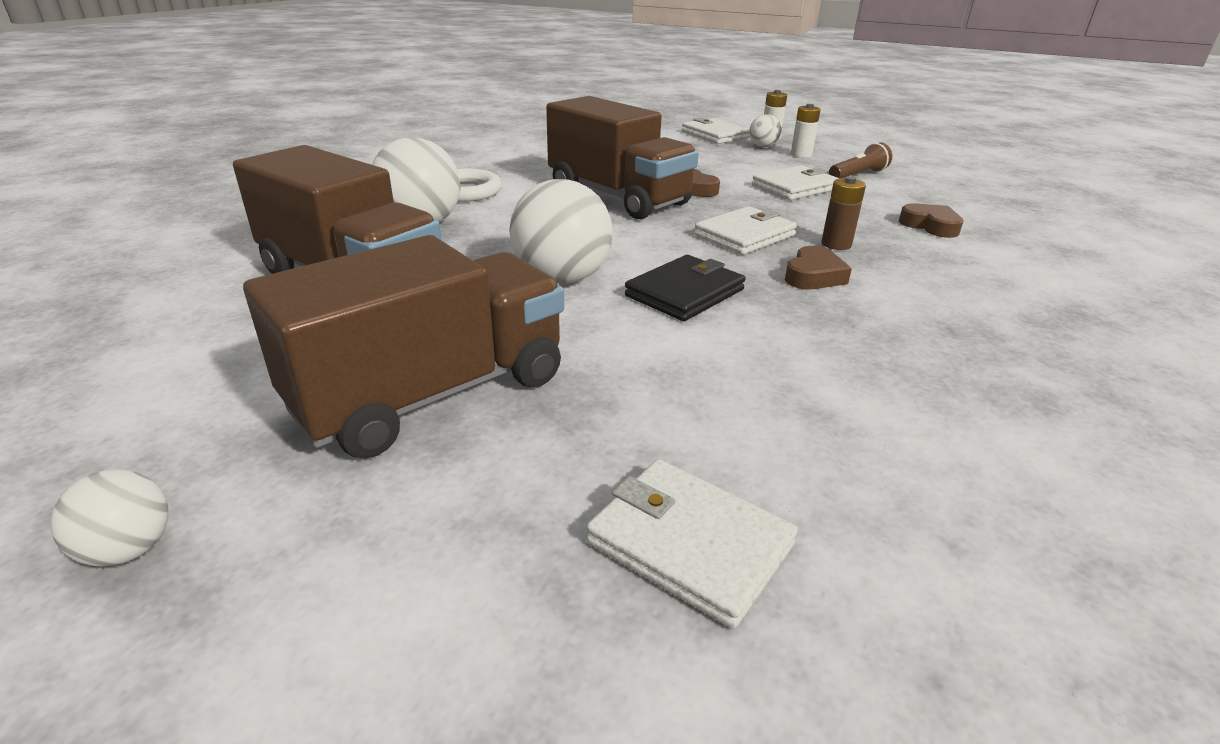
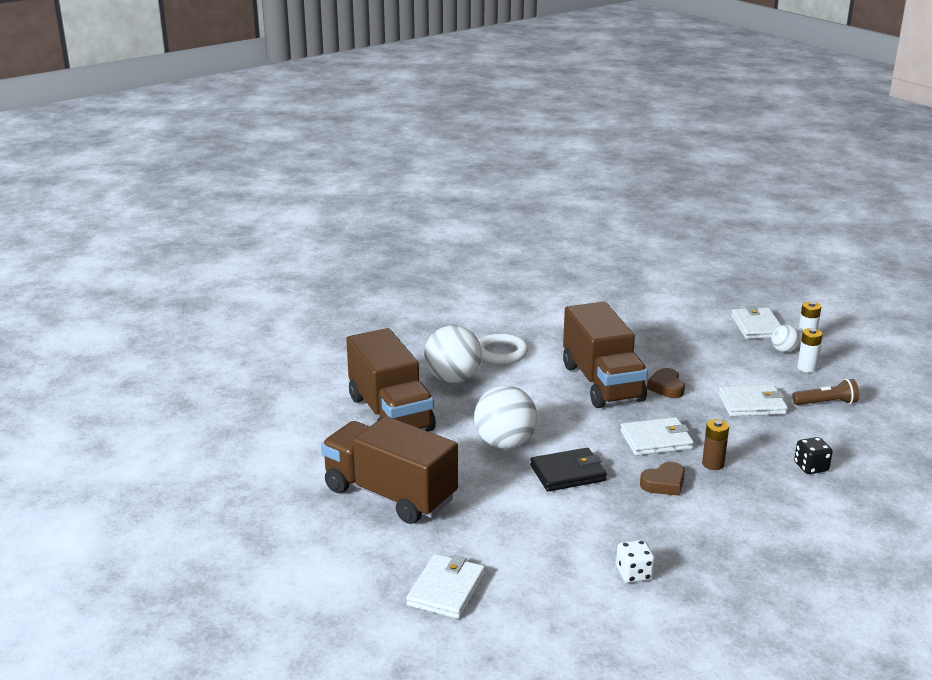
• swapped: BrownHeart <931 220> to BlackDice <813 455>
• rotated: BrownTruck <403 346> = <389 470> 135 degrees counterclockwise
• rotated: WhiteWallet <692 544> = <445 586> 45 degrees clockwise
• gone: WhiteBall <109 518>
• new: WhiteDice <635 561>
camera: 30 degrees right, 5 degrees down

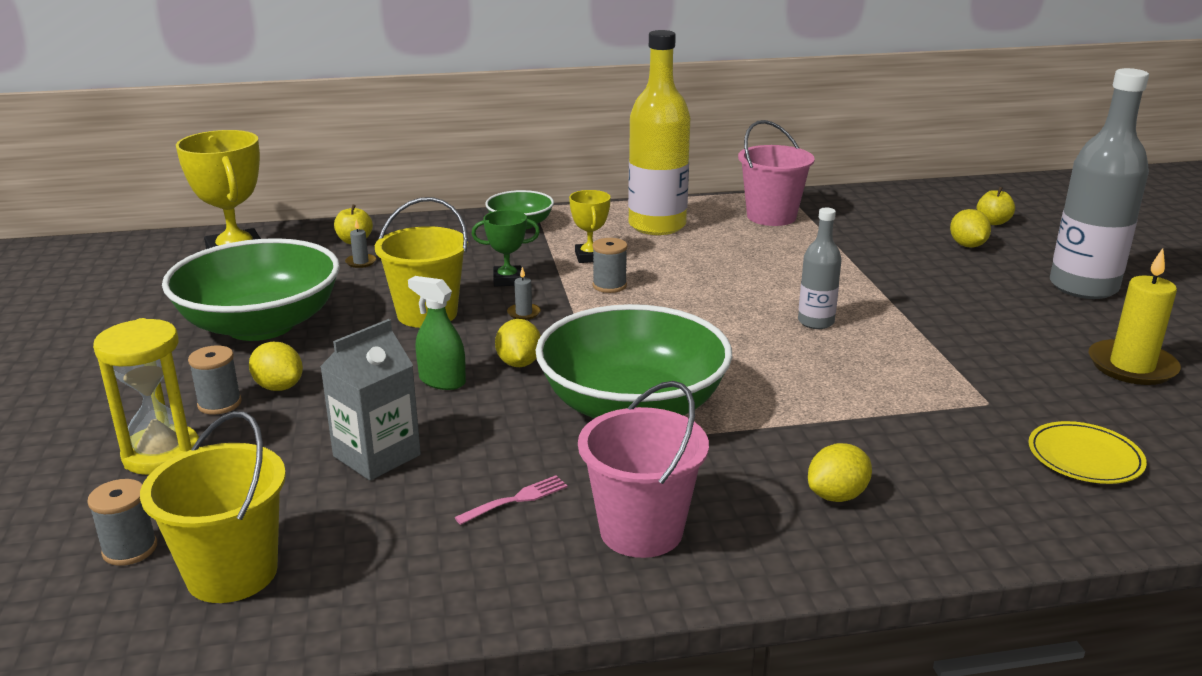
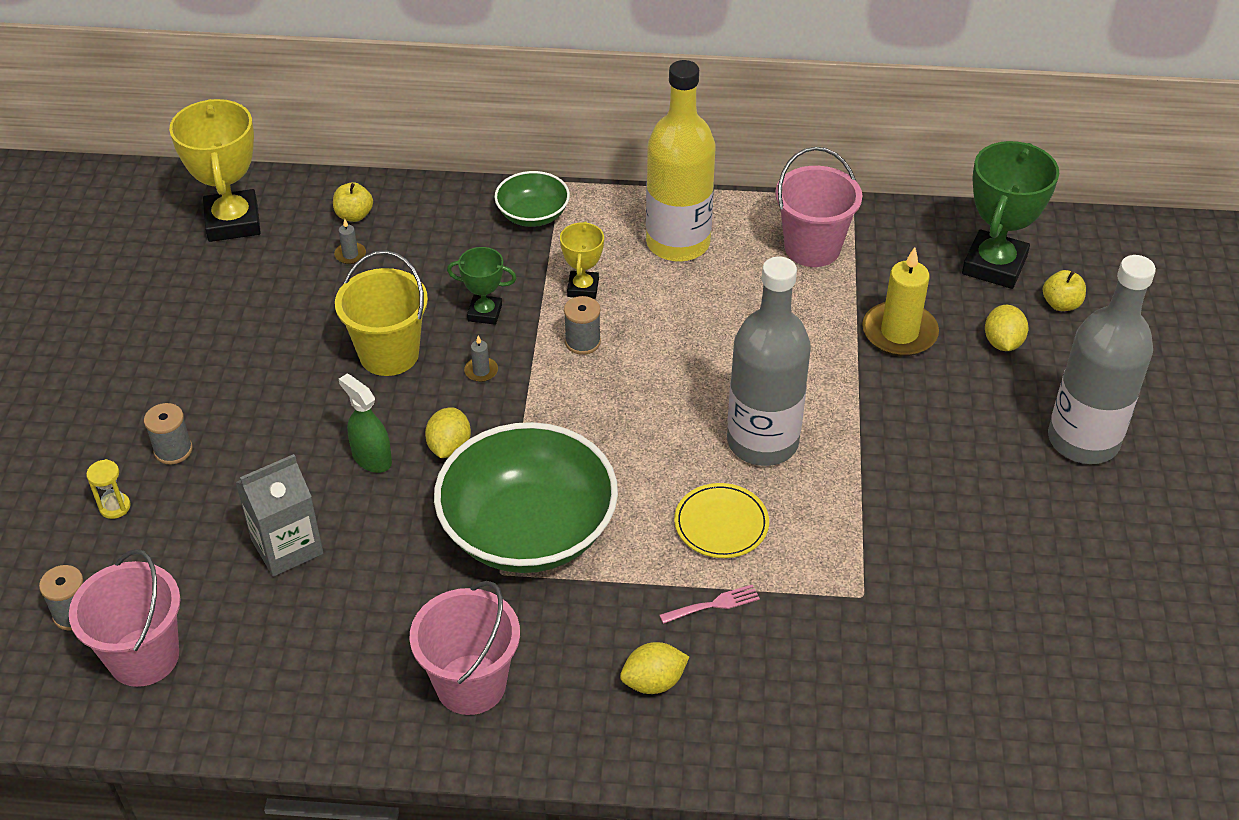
• scaled: GreyBottle <820 268> = <769 361> x1.93
• gone: GreenBowl <251 289>
• shifted: YellowCandle <1135 316> to <900 301>
• scaled: YellowHourglass <146 396> = <108 489> x0.48
• gone: YellowLemon <276 366>
• repainted: YellowBucket <213 507> to PinkBucket <124 618>
• shifted: YellowPlate <1087 452> to <721 520>
• shifted: PinkFork <511 500> to <709 604>
• new: GreenTrophy <1010 215>
camera: 15 degrees right, 20 degrees up

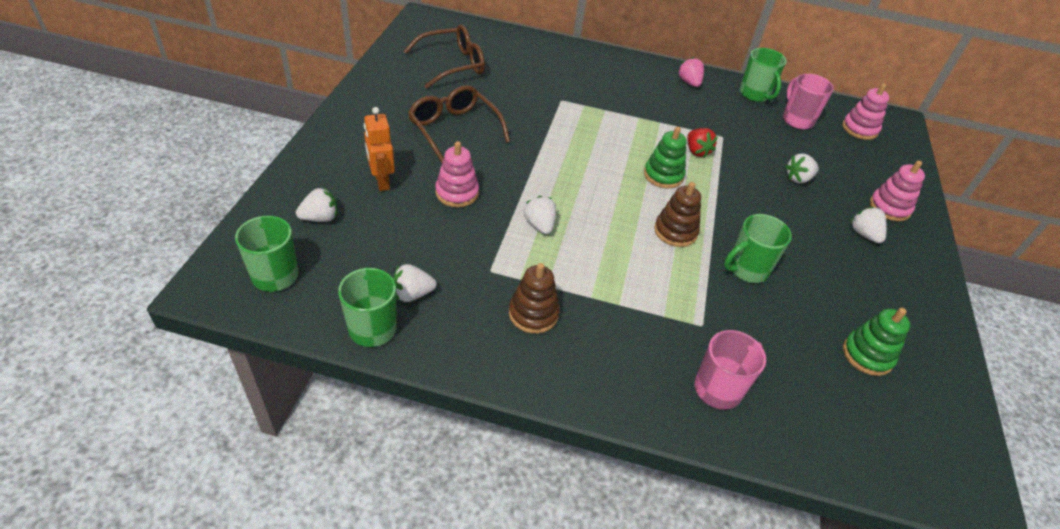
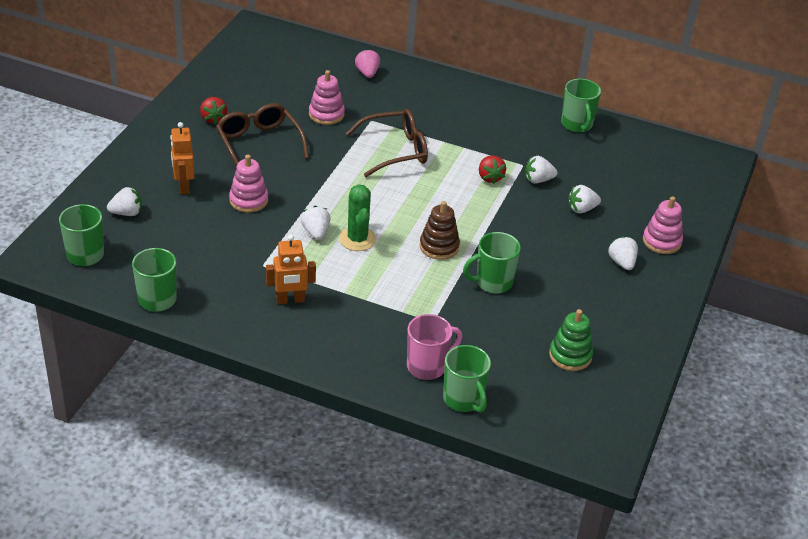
• shifted: BrownGlasses <444 56> to <386 143>
• shifted: PinkStrawberry <691 72> to <367 63>
• gone: PinkMug <808 101>
• shifted: PinkStackingToy <865 111> to <327 97>
• gone: GreenStackingToy <665 157>
• swapped: BrownStackingToy <534 298> to OrangeRobot <291 269>
• shifted: WhiteStrawberry <415 283> to <541 170>
• new: RedStrawberry <213 110>
• new: GreenCactus <357 217>
• new: GreenMug <467 379>
camera: 10 degrees right, 5 degrees down

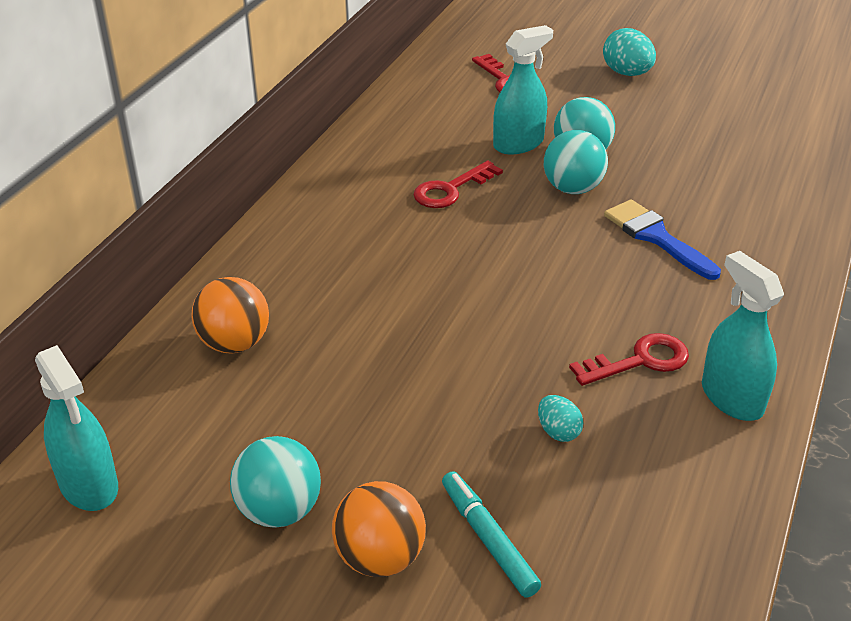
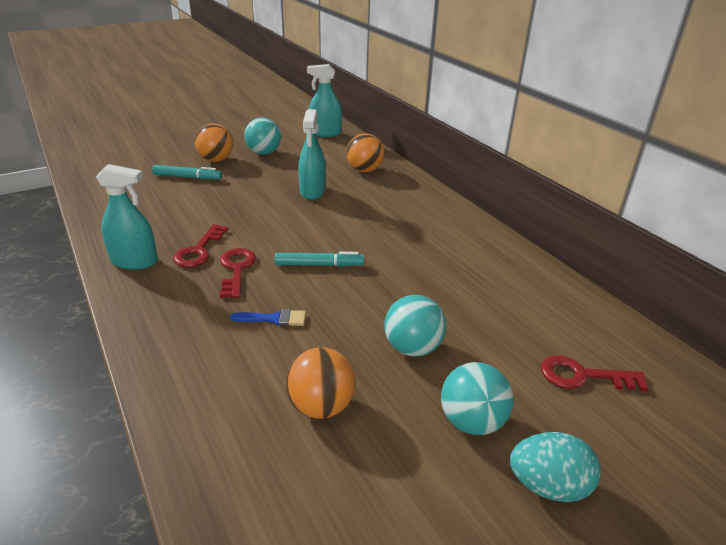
• shifted: TurquoiseSprayBottle <523 89> to <312 154>
• shifted: TurquoiseBall <576 162> to <477 398>
• shifted: RedKey <458 184> to <238 273>
• scaled: BlueBrush <662 239> = <268 317> x0.63
• gone: TurquoiseEgg <560 418>
• new: TurquoiseMarker <319 259>
• new: OrangeBall <320 383>
camera: 125 degrees right, 5 degrees down

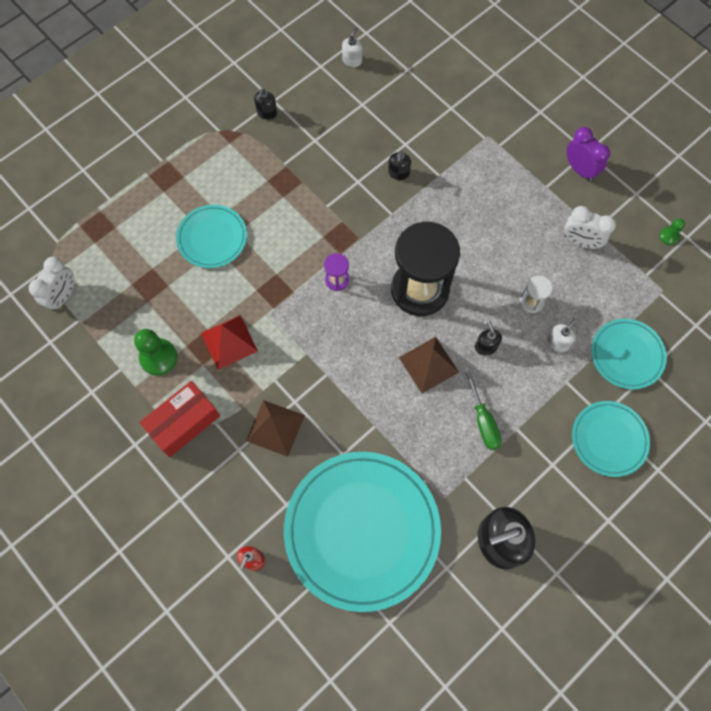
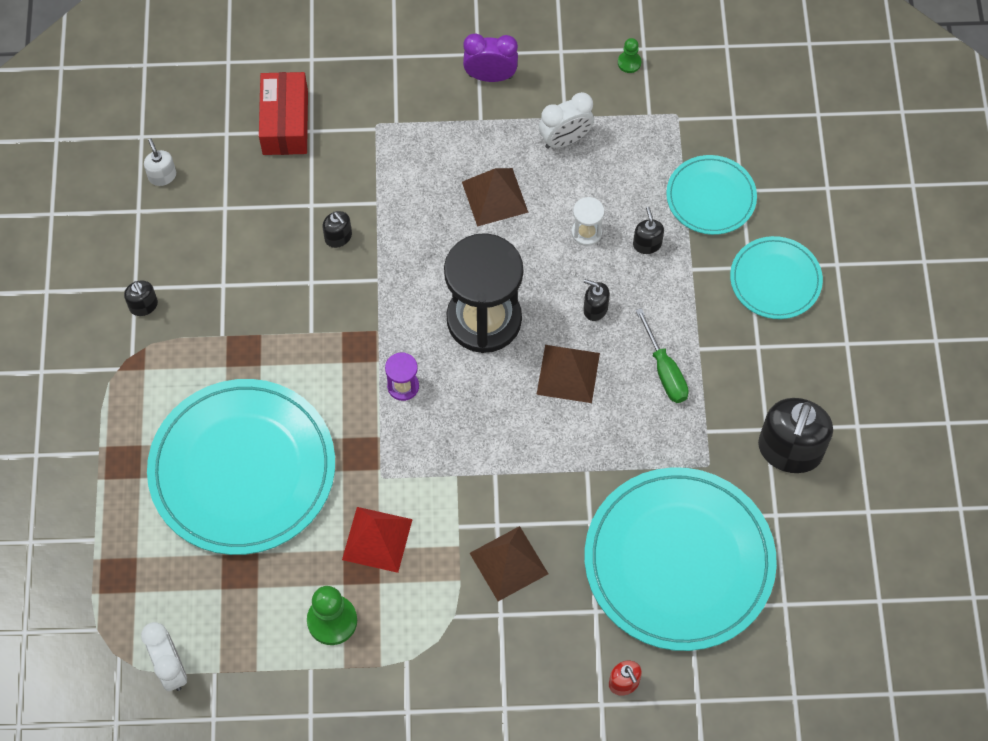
• scaled: TurquoisePlate <211 236> = <241 467> x1.94
• repainted: WhiteSoapDispenser <562 335> to BlackSoapDispenser <648 230>
• rotated: GreenScrewdriver <482 408> = <662 355> 45 degrees clockwise
• shifted: RedBox <179 419> to <283 113>
• new: BrownPyramid <495 197>
camera: 50 degrees left, 5 degrees down

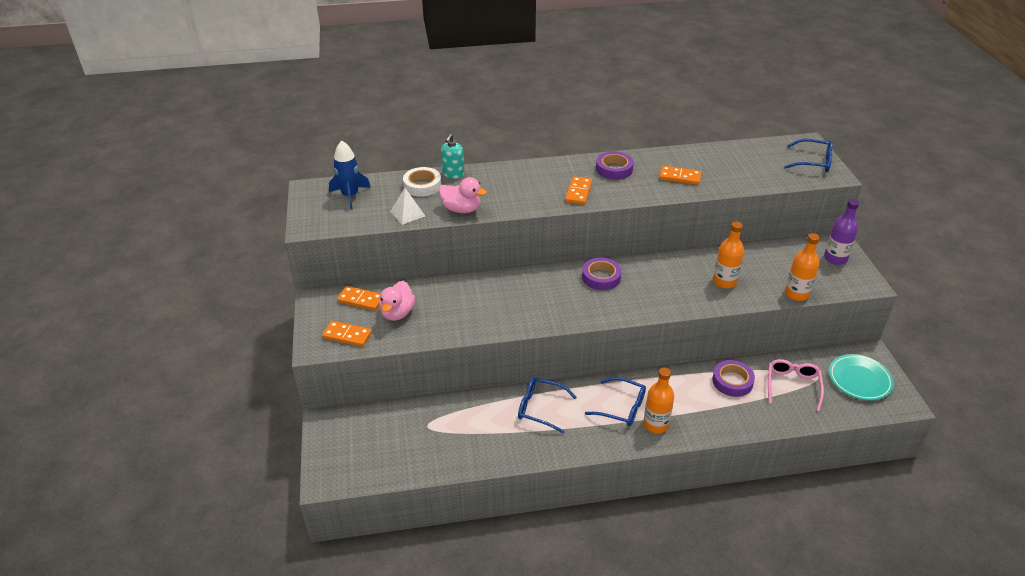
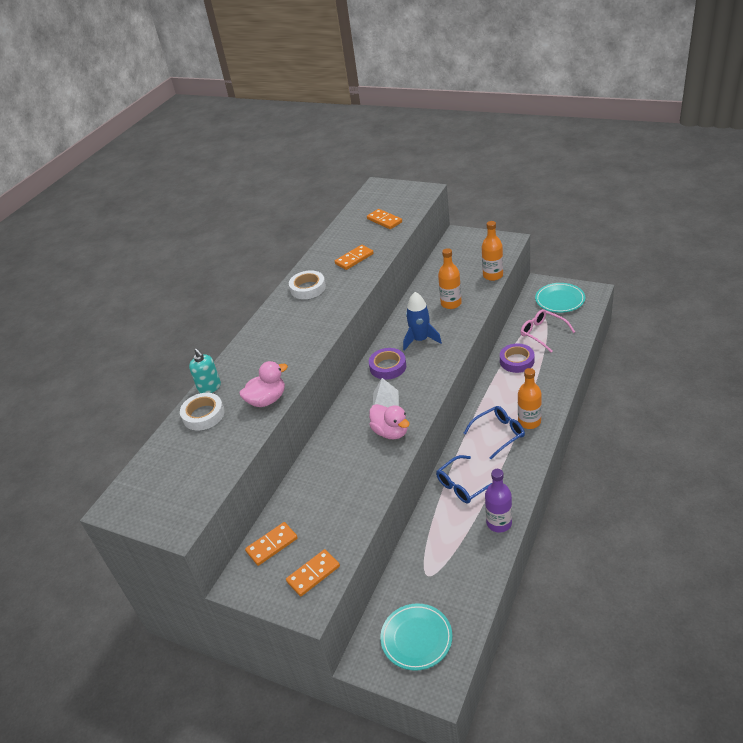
• gone: BlueGlasses <808 155>
• shifted: BlueRocket <350 175> to <422 321>
• repainted: PurpleTape <615 165> to WhiteTape <307 284>
• shifted: OrangeDomino <578 190> to <384 219>
• shifted: WhitePyramid <407 206> to <386 393>
• shifted: PurpleBottle <841 232> to <498 500>
• shifted: PinkDuck <397 301> to <389 421>
• new: TurquoisePlate <416 637>
camera: 50 degrees left, 0 degrees up

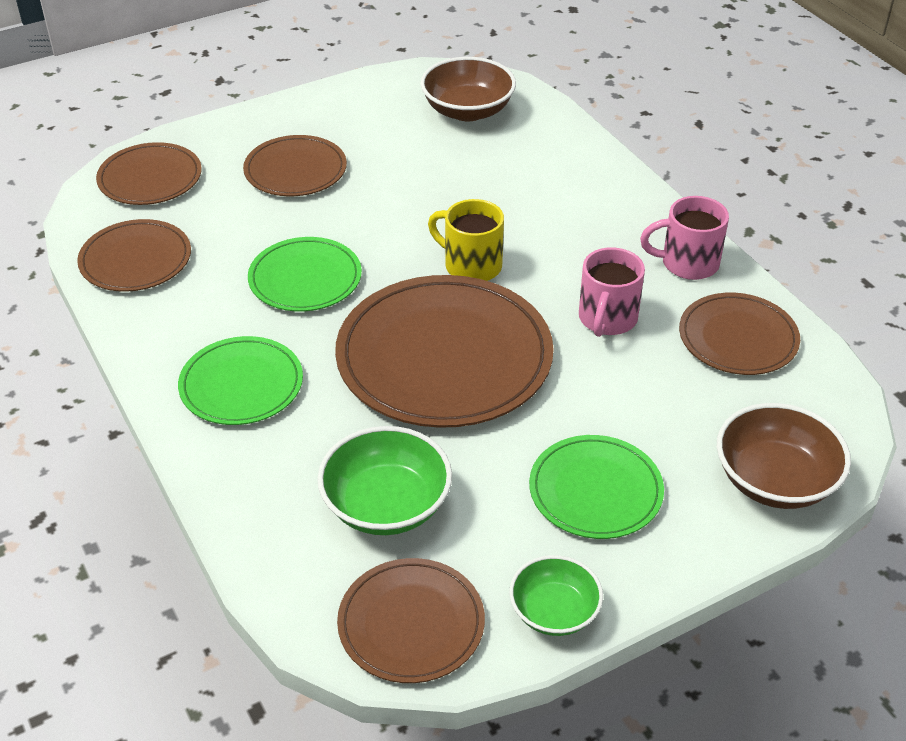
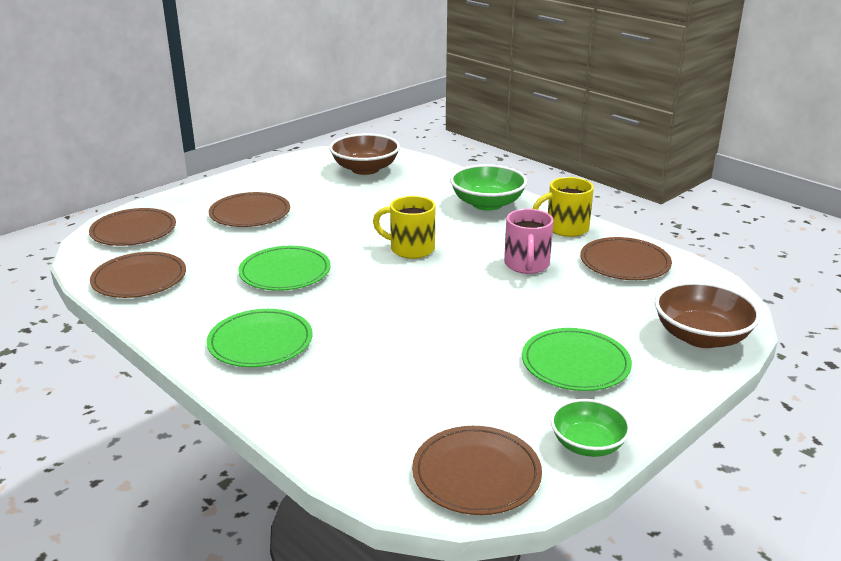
• repainted: PinkMug <684 238> to YellowMug <563 207>
• gone: BrownPlate <444 351>
• shifted: GreenBowl <384 480> to <488 187>
camera: 15 degrees left, 15 degrees down

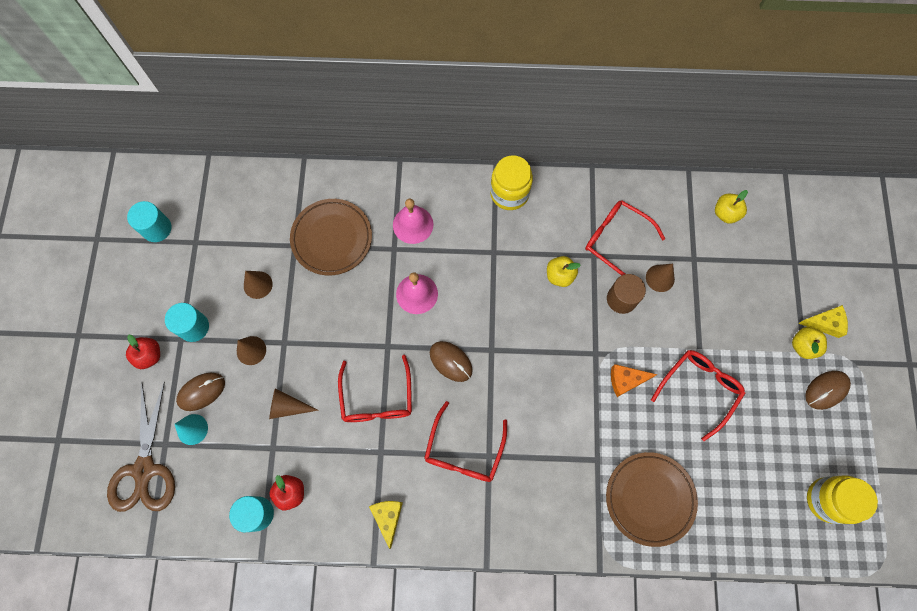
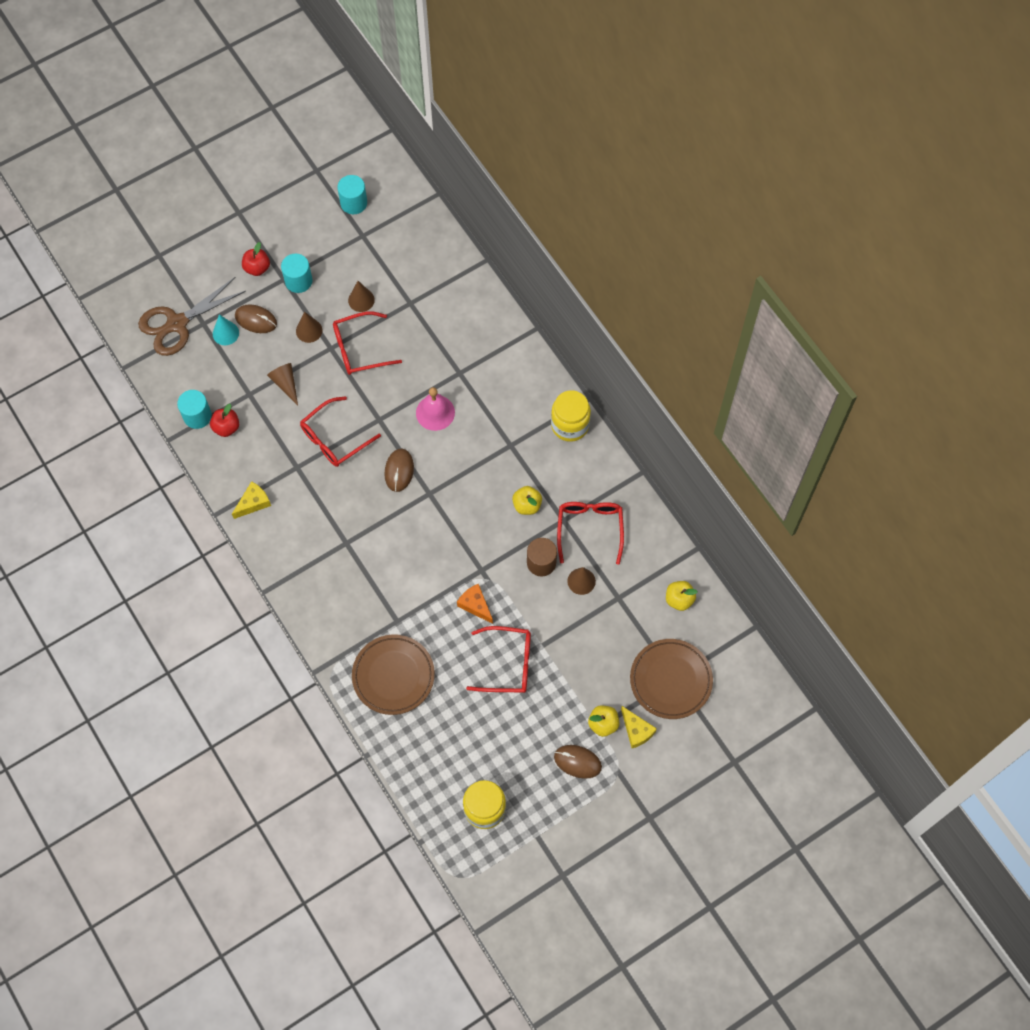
• shifted: BrownPlate <331 237> to <671 679>
• gone: PinkBell <413 221>
• shifted: RedGlasses <465 441> to <367 343>
camera: 55 degrees right, 5 degrees down

